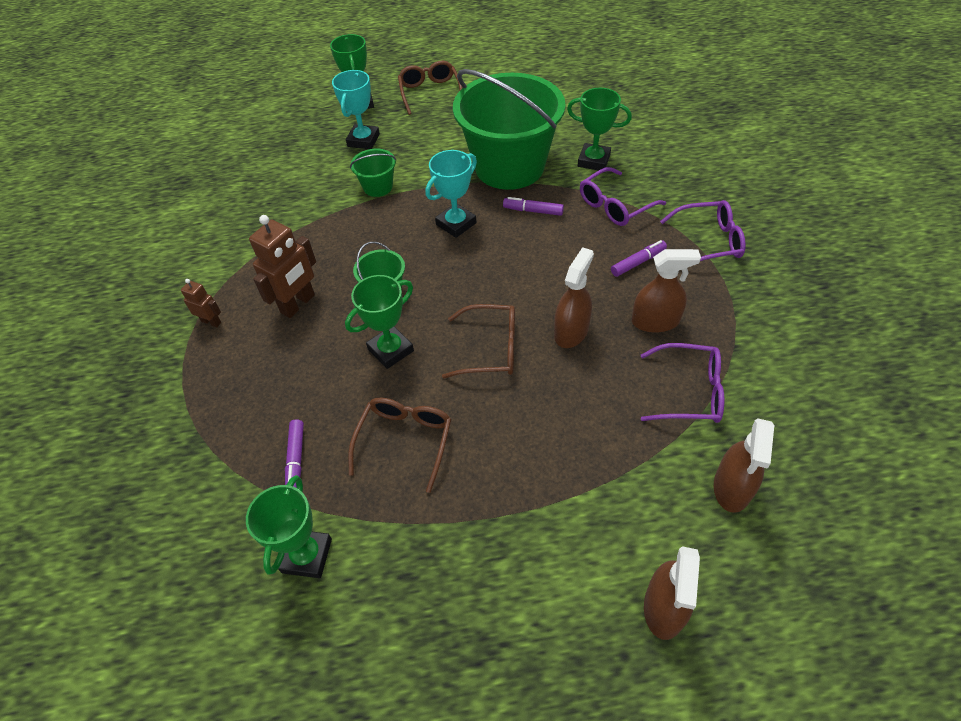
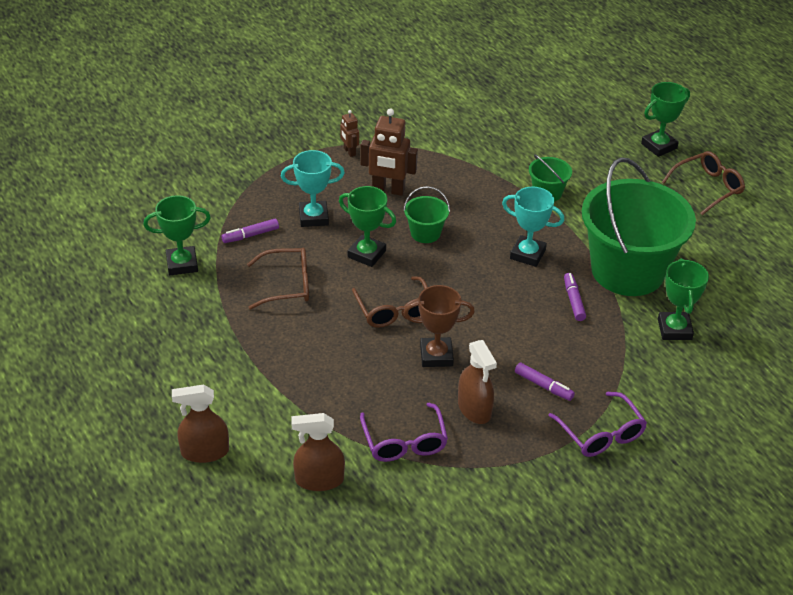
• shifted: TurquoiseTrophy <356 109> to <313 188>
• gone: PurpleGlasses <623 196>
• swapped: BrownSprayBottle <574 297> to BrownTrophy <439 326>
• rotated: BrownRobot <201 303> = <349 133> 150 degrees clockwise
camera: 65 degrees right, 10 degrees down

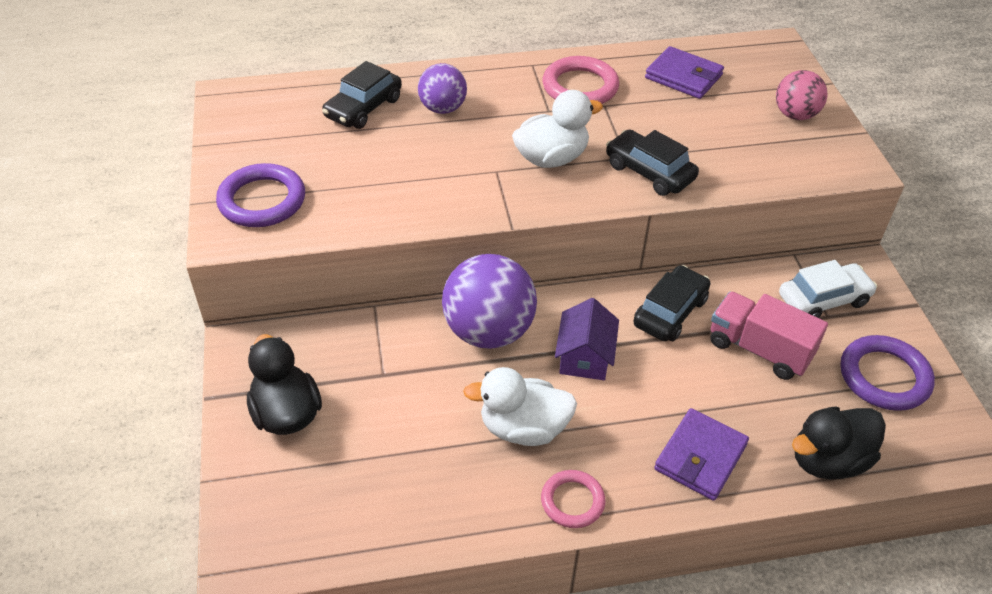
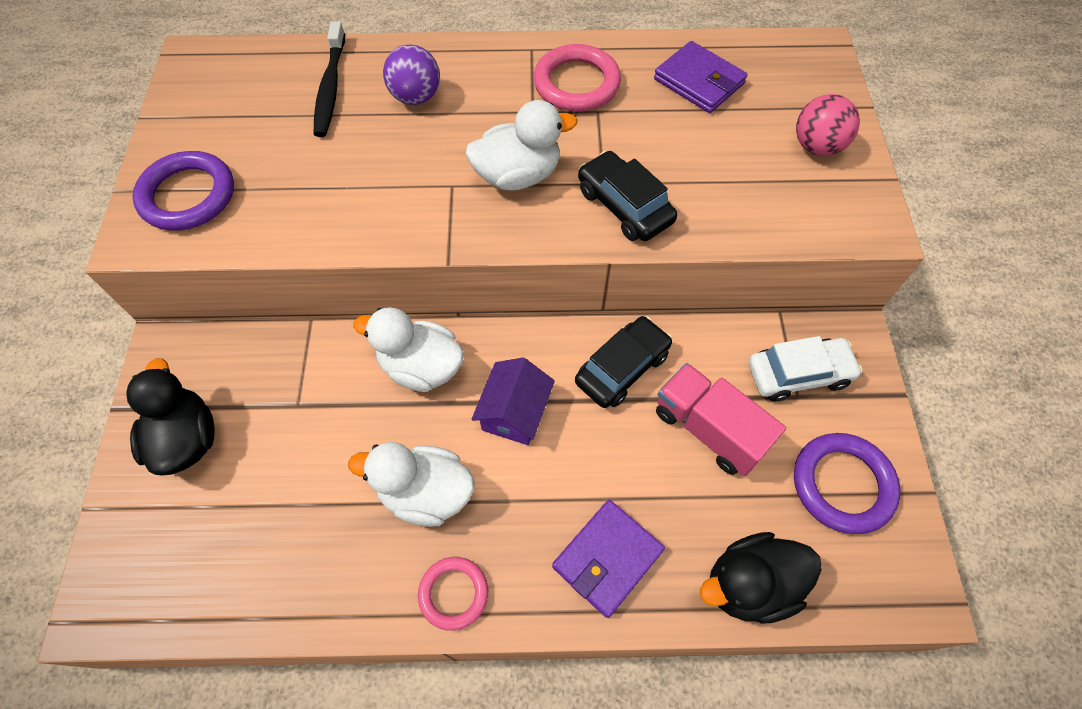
• swapped: BlackCar <362 95> to BlackToothbrush <329 79>
• swapped: PurpleBall <489 301> to WhiteDuck <408 349>
camera: 10 degrees right, 15 degrees up

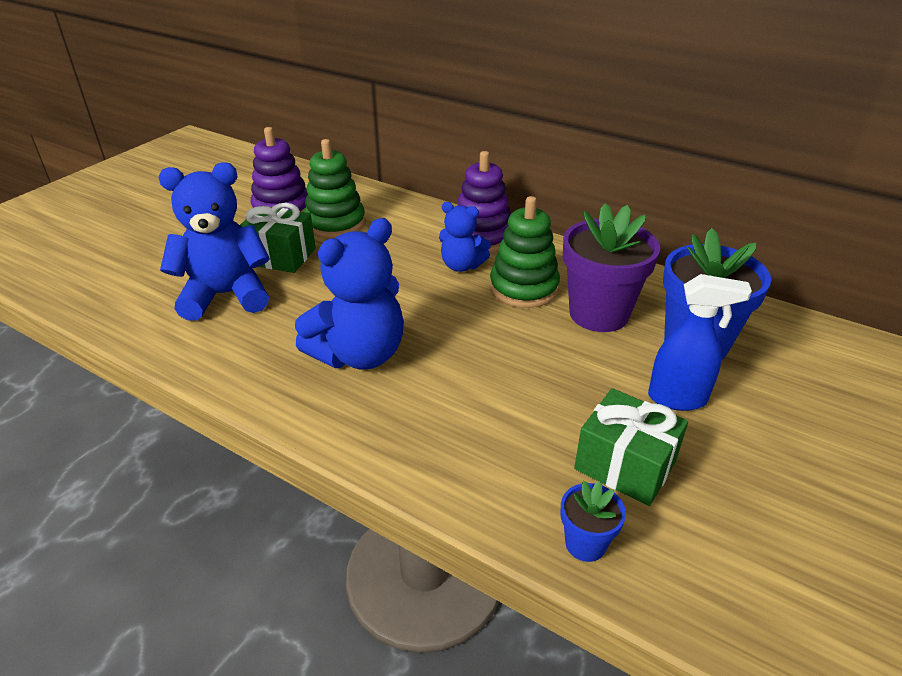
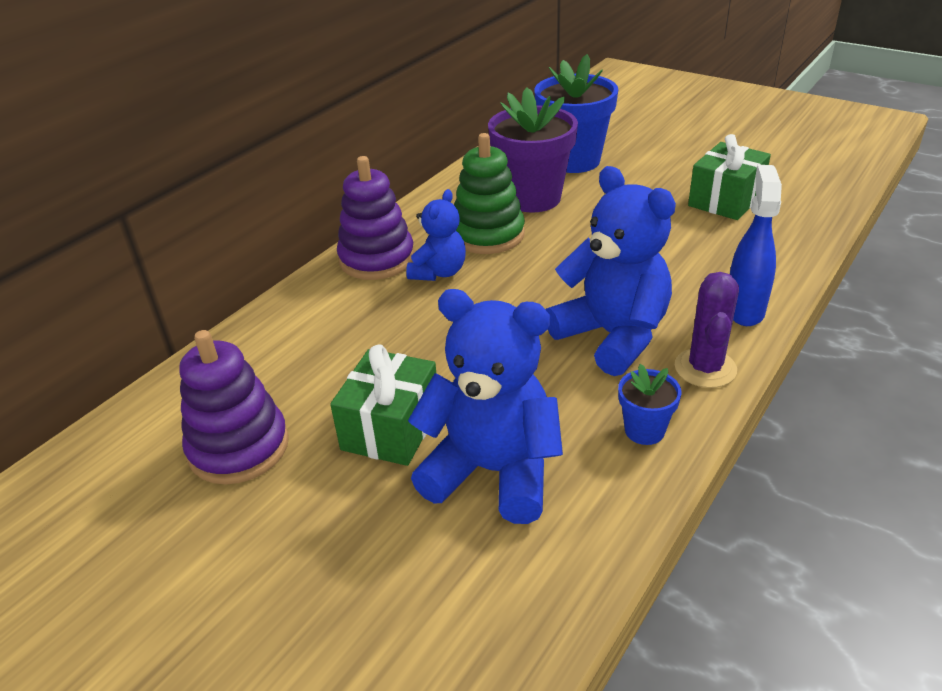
• gone: GreenStackingToy <334 188>
• rotated: BlueTeddyBear <214 241> = <485 406> 120 degrees clockwise
• shifted: BlueSprayBottle <700 342> to <756 245>
• shifted: BlueFlowerPot <593 521> to <649 404>
• new: PurpleCactus <707 330>
camera: 85 degrees left, 0 degrees up

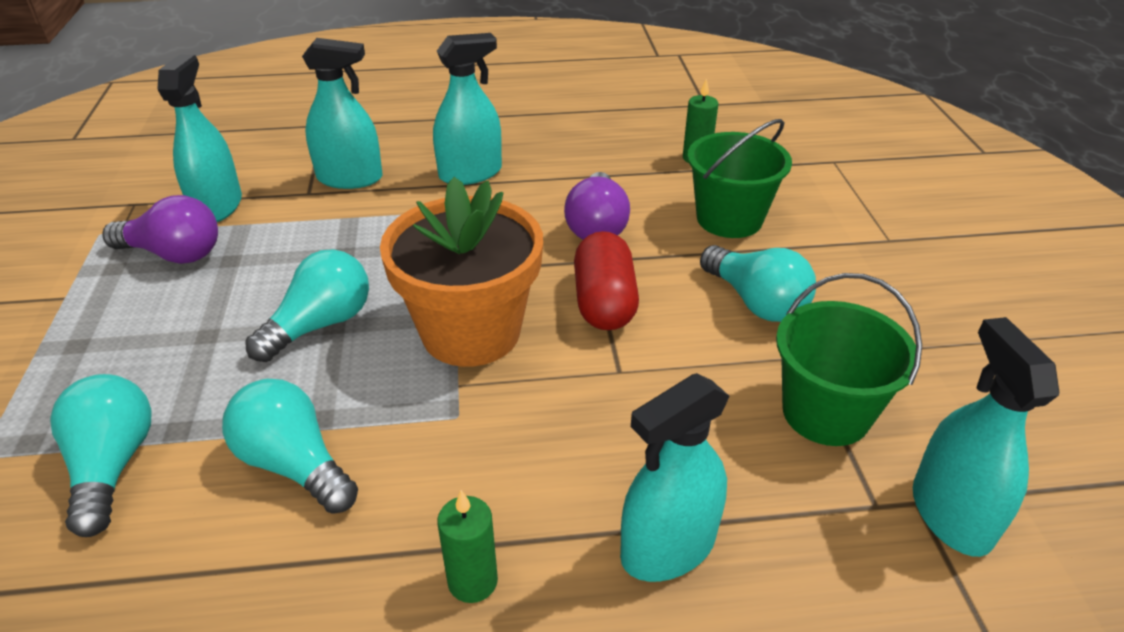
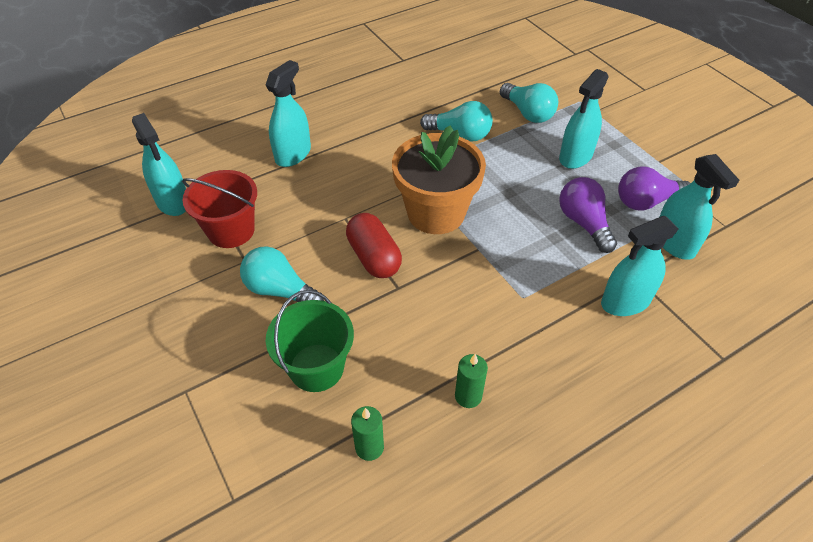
• shifted: TurquoiseSprayBottle <467 109> to <584 119>
• shifted: PurpleLightBulb <597 206> to <588 215>
• gone: TurquoiseLightBulb <307 305>
• repainted: GreenBucket <849 359> to RedBucket <219 209>
• shifted: GreenCandle <467 546> to <471 381>
camera: 155 degrees right, 10 degrees up

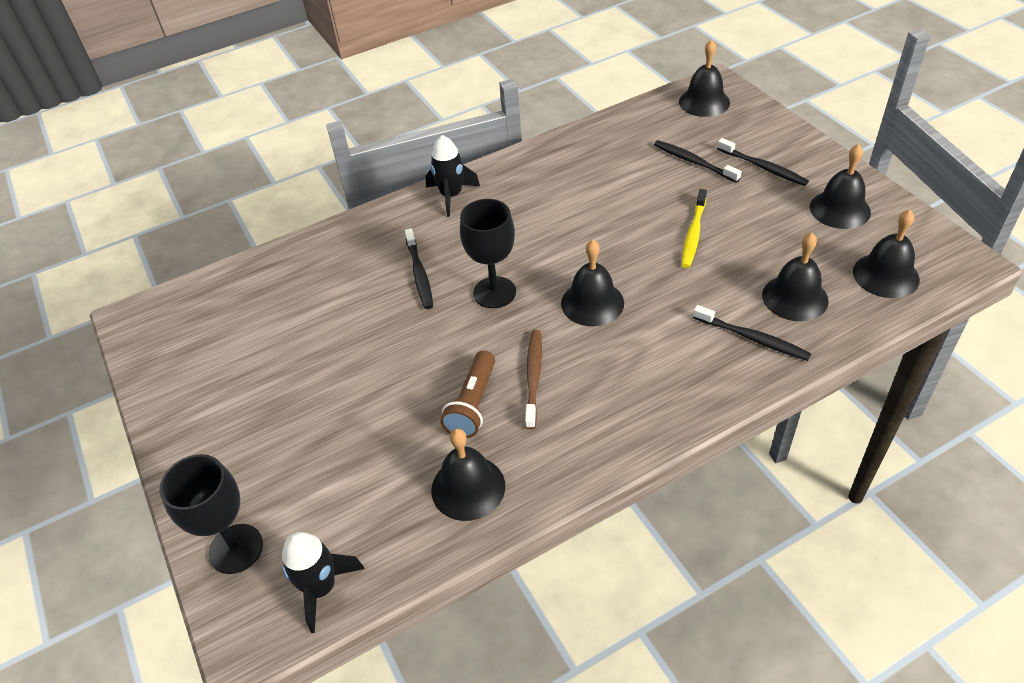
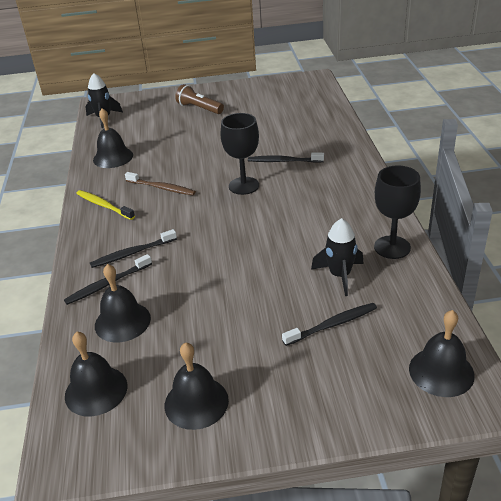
• shifted: BlackRocket <453 176> to <337 257>
• shifted: BlackToothbrush <763 162> to <133 248>
• shifted: YellowToothbrush <694 228> to <105 205>
• gone: BlackBell <592 283>
• shifted: BrownFlashlight <467 394> to <199 99>
• shifted: BlackGoblet <211 514> to <397 212>
camera: 110 degrees right, 10 degrees down

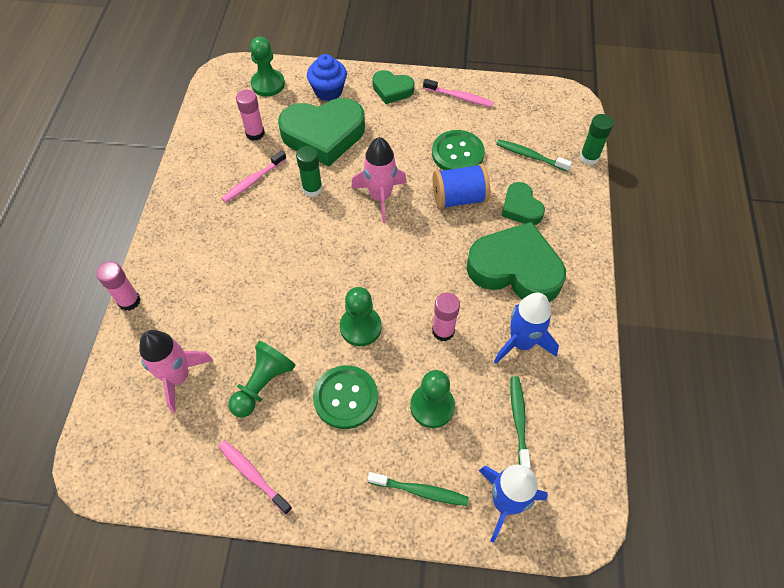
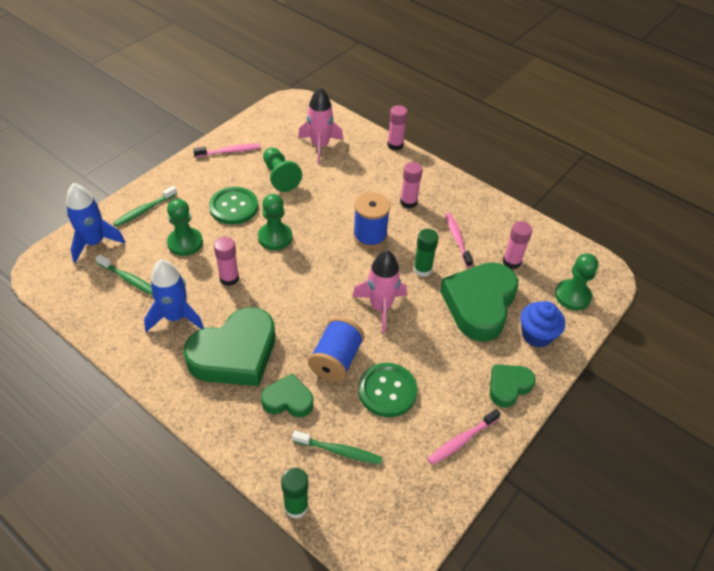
• rotated: GreenToothbrush <534 155> = <337 448> 45 degrees clockwise
• new: PinkGlueStick <411 185>
• new: BlueSpool <372 220>
camera: 120 degrees right, 10 degrees down

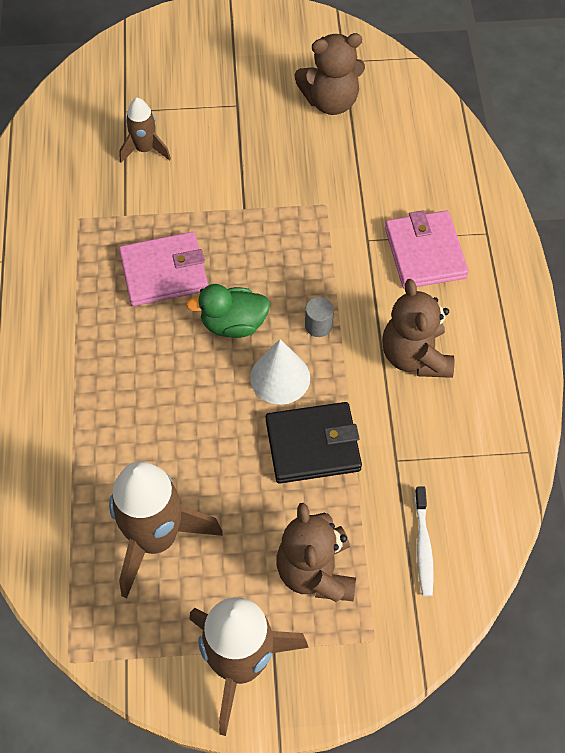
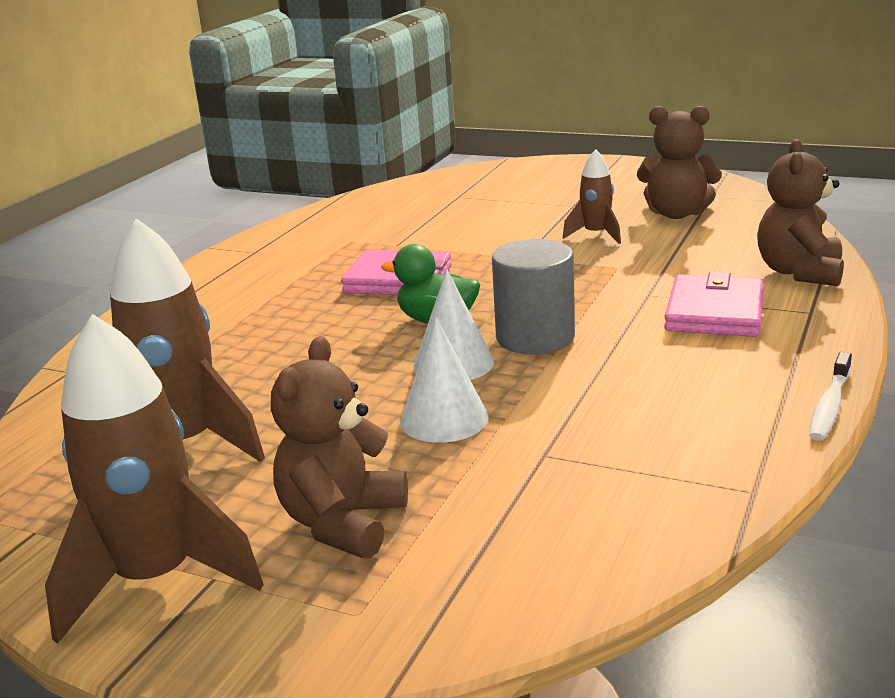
• shifted: BrownRocket <145 130> to <592 196>
• shifted: BrownTeddyBear <418 328> to <800 212>
• scaled: GreyCylinder <319 317> = <533 296> x2.14
• swapped: BlackWallet <314 443> to WhiteCone <444 380>
• shifted: WhiteToothbrush <424 541> to <830 396>
camera: 30 degrees right, 35 degrees down

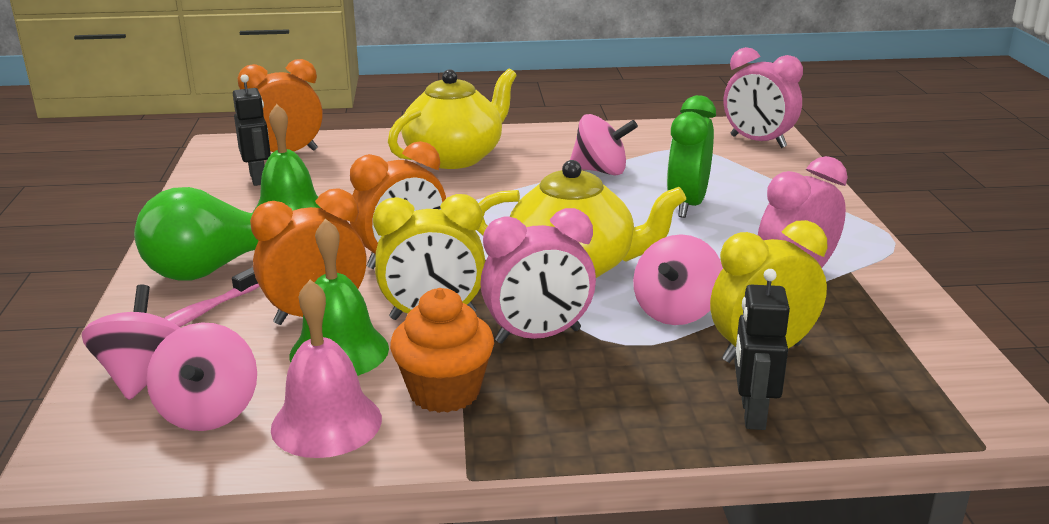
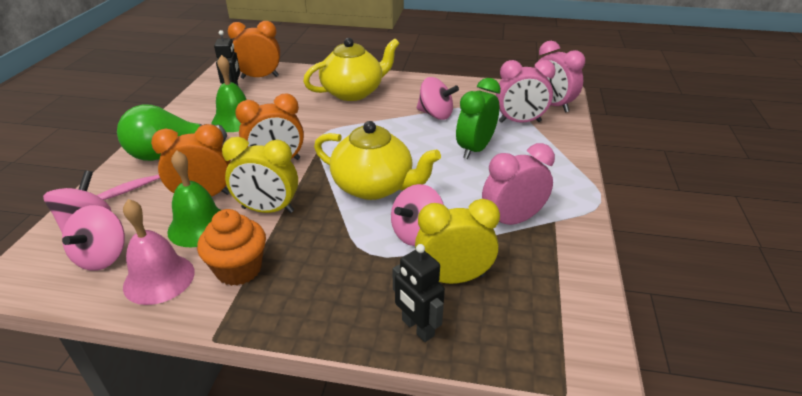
• shifted: PinkClock <538 276> to <526 91>
• rotated: BlackRobot <762 349> = <419 293> 60 degrees counterclockwise
camera: 15 degrees right, 10 degrees up

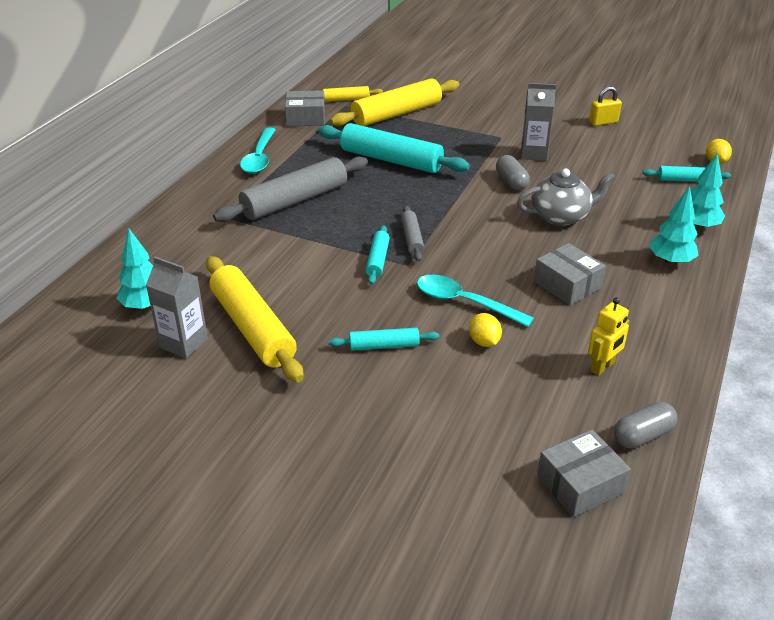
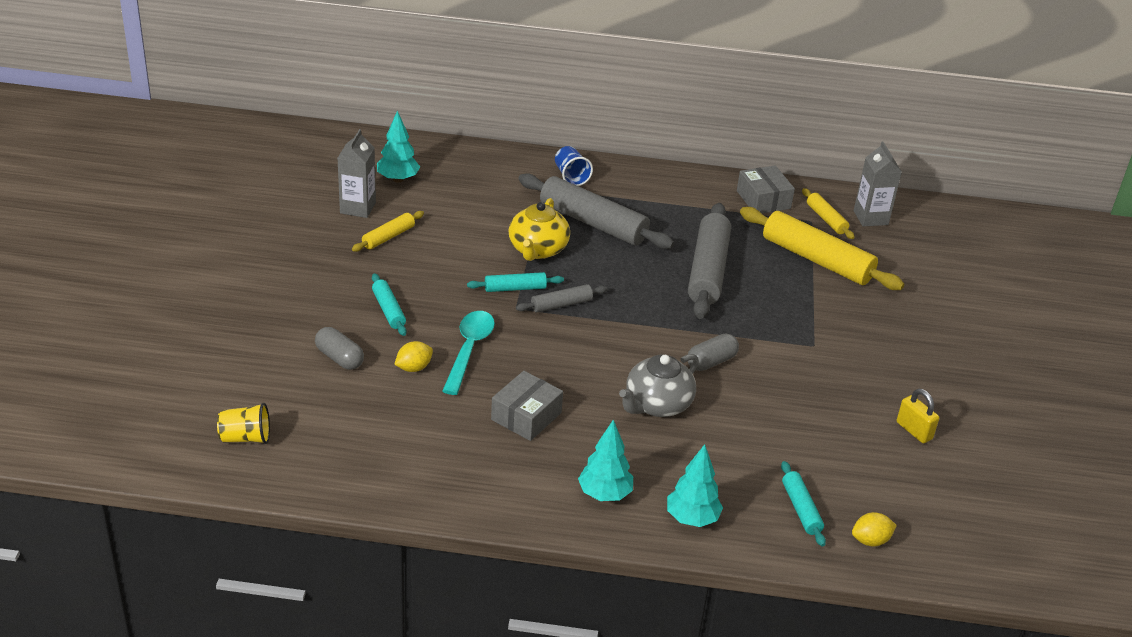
• shifted: GreyCarton <538 122> to <878 184>
• repainted: TurquoiseRollingPin <394 148> to GreyRollingPin <709 261>
• gone: TurquoiseSpoon <258 150>
• rotated: GreyTeapot <566 197> = <659 385> 75 degrees clockwise
• scaled: YellowRollingPin <255 319> = <388 231> x0.50
• gone: YellowRobot <608 337>
• shifted: GreyCapsule <645 425> to <339 348>
• swapped: GreyBox <584 473> to YellowCup <243 423>
• new: BlueCup <574 166>
• new: YellowTeapot <539 229>
camera: 70 degrees right, 0 degrees up

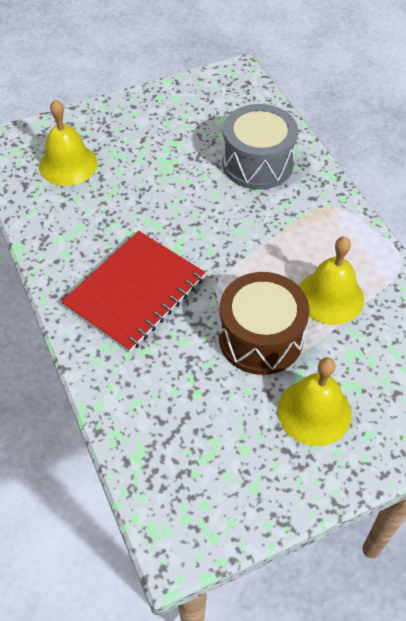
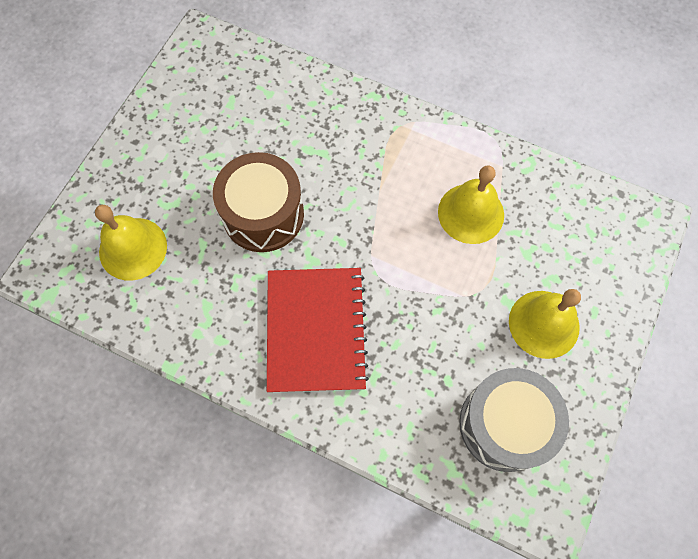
• shifted: GreyDrum <260 147> to <514 420>
• shifted: BrownDrum <264 323> to <258 202>
camera: 40 degrees left, 15 degrees up

